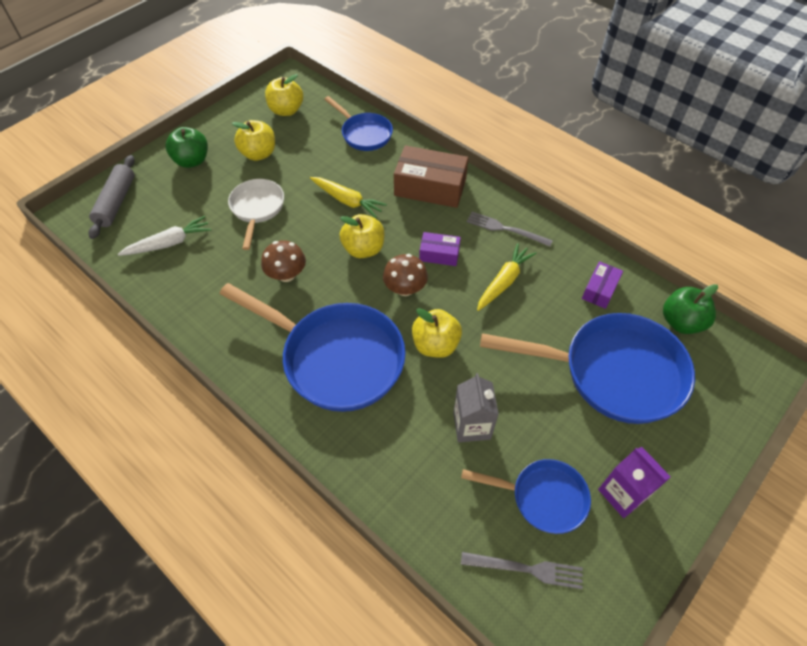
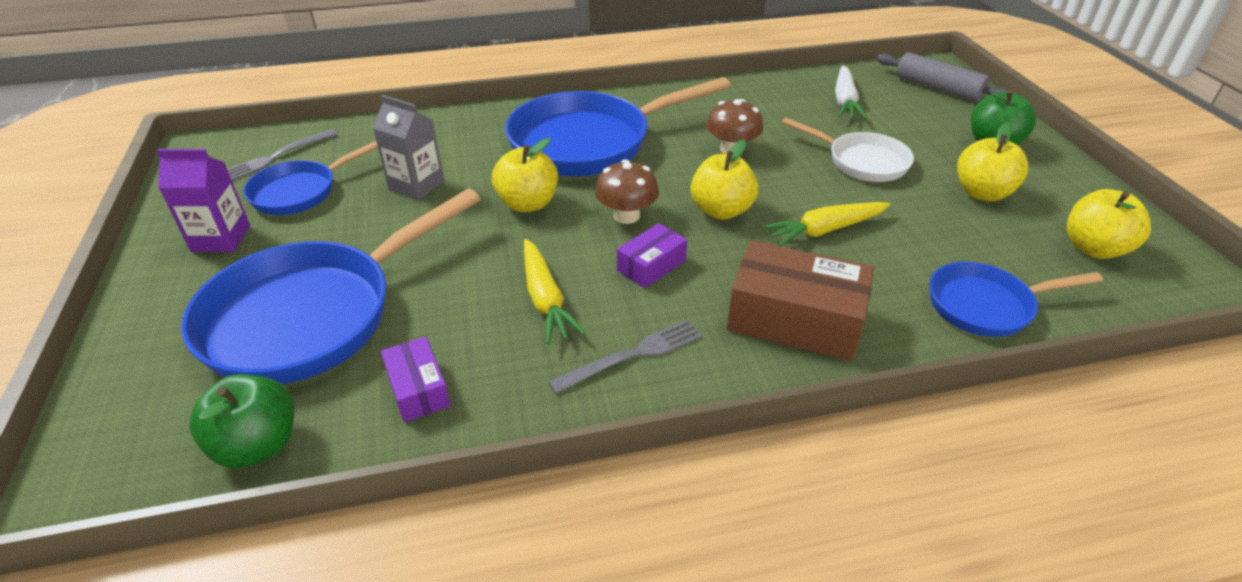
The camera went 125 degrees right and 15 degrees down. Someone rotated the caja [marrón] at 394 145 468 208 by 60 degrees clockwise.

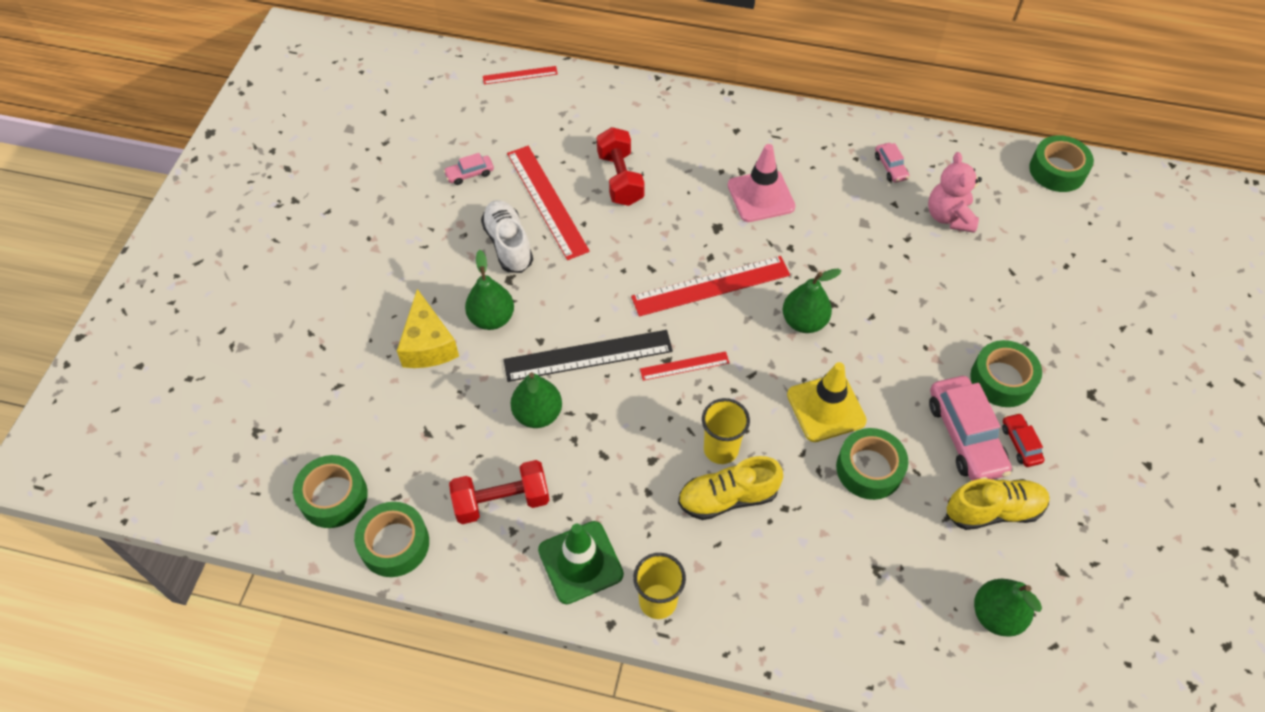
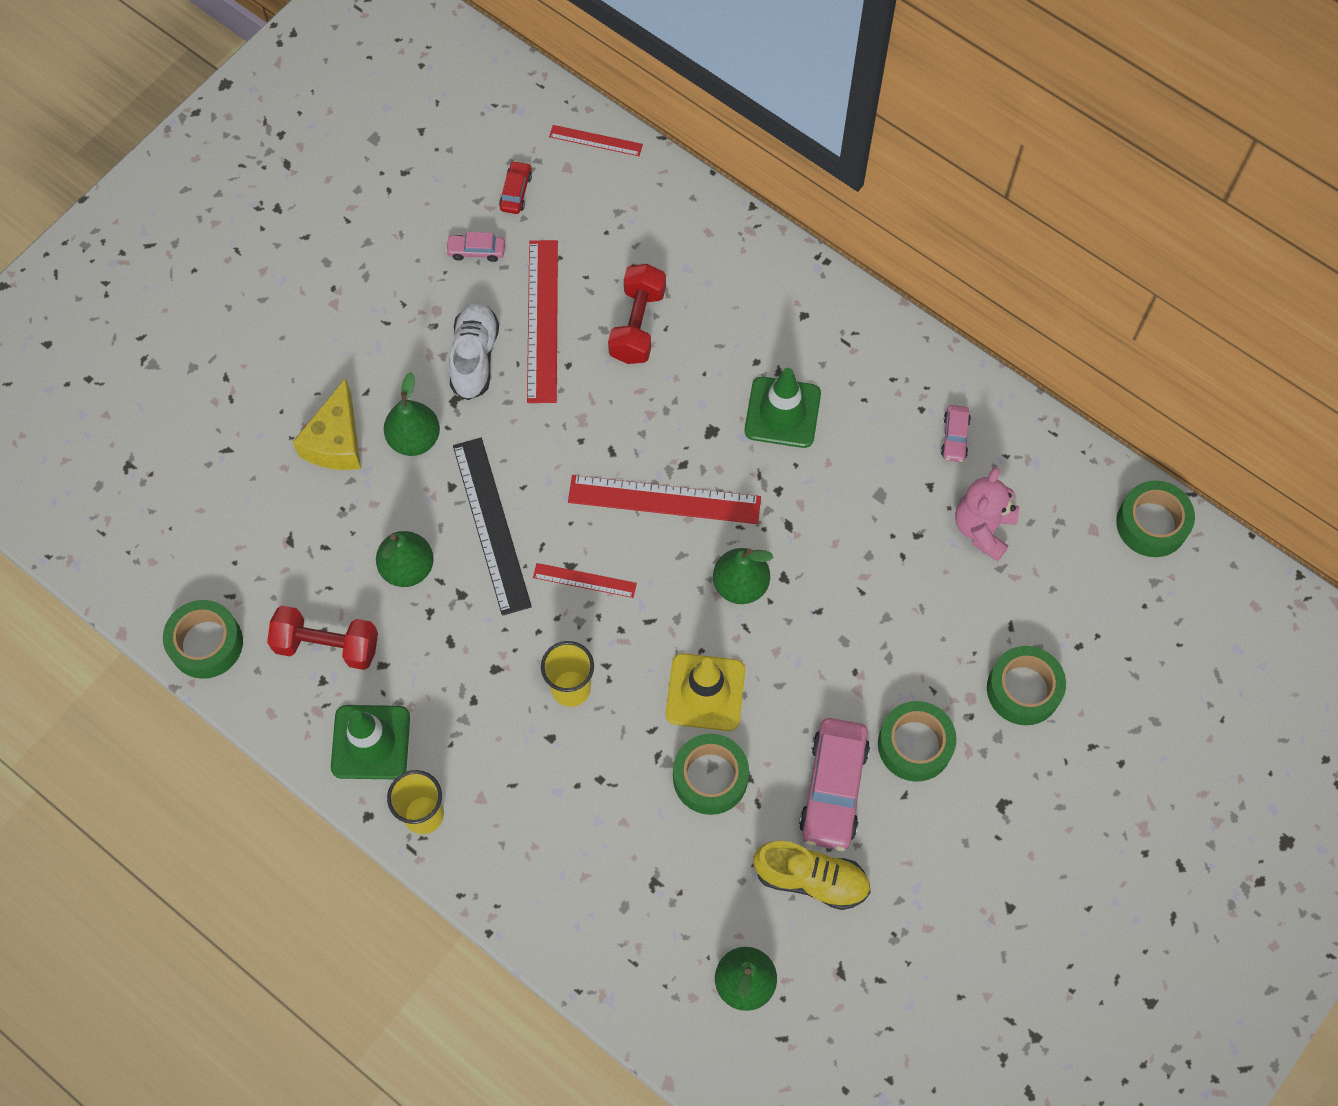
The camera went 25 degrees right and 10 degrees up. Someone took away the zapato [amarillo] at 678 456 783 520. Someone carried the cinta adhesiva [verde] from 293 455 368 528 to 987 646 1066 725. Someone carried the coche [rojo] from 1002 413 1045 467 to 499 161 532 214. Someone repainted the cono de tráfico [rosa] at 728 144 795 222, which became the cono de tráfico [verde] at 745 368 821 448. Someone rotated the regla [negro] at 504 330 673 382 by 60 degrees clockwise.

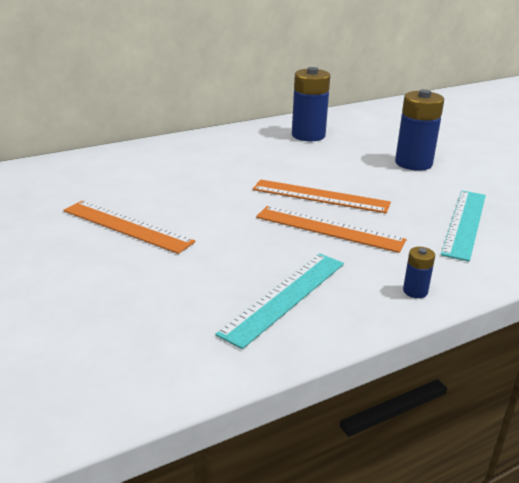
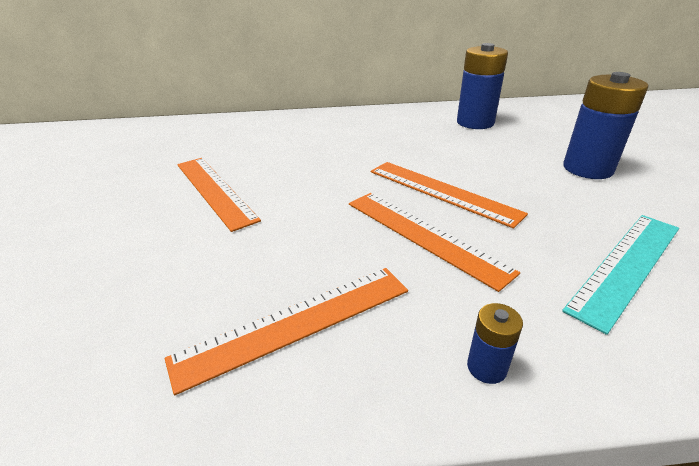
The camera went 25 degrees right and 5 degrees up. Someone repainted the regla [turquesa] at 215 254 344 349, which became the regla [naranja] at 165 268 408 395.

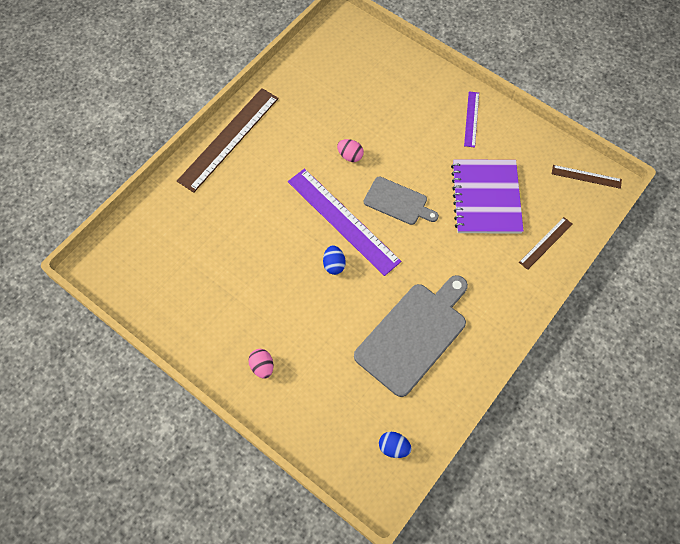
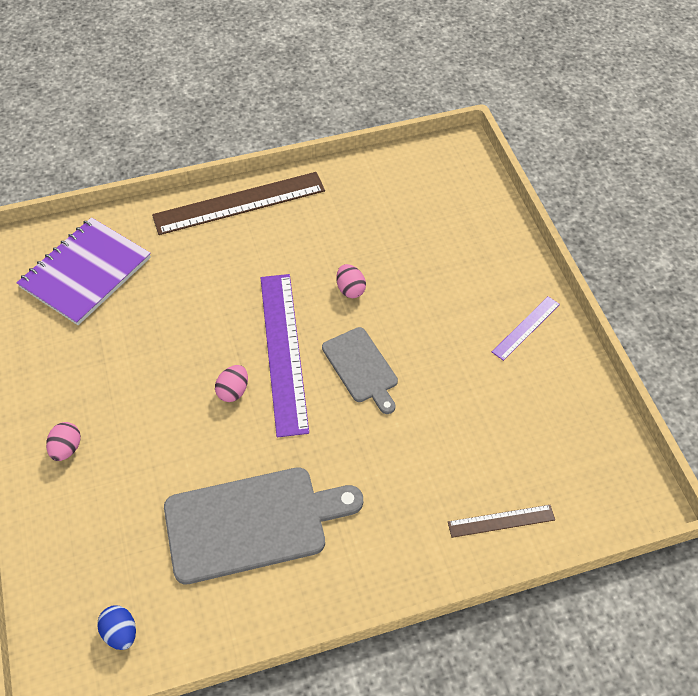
The camera went 35 degrees right and 10 degrees down. Someone took away the regla [marrón] at 552 165 622 189. Someone carried the cuaderno [morado] from 451 159 524 234 to 17 217 151 325. Someone repainted the huevo [azul] at 323 245 346 275, which became the huevo [rosa] at 215 365 248 402.

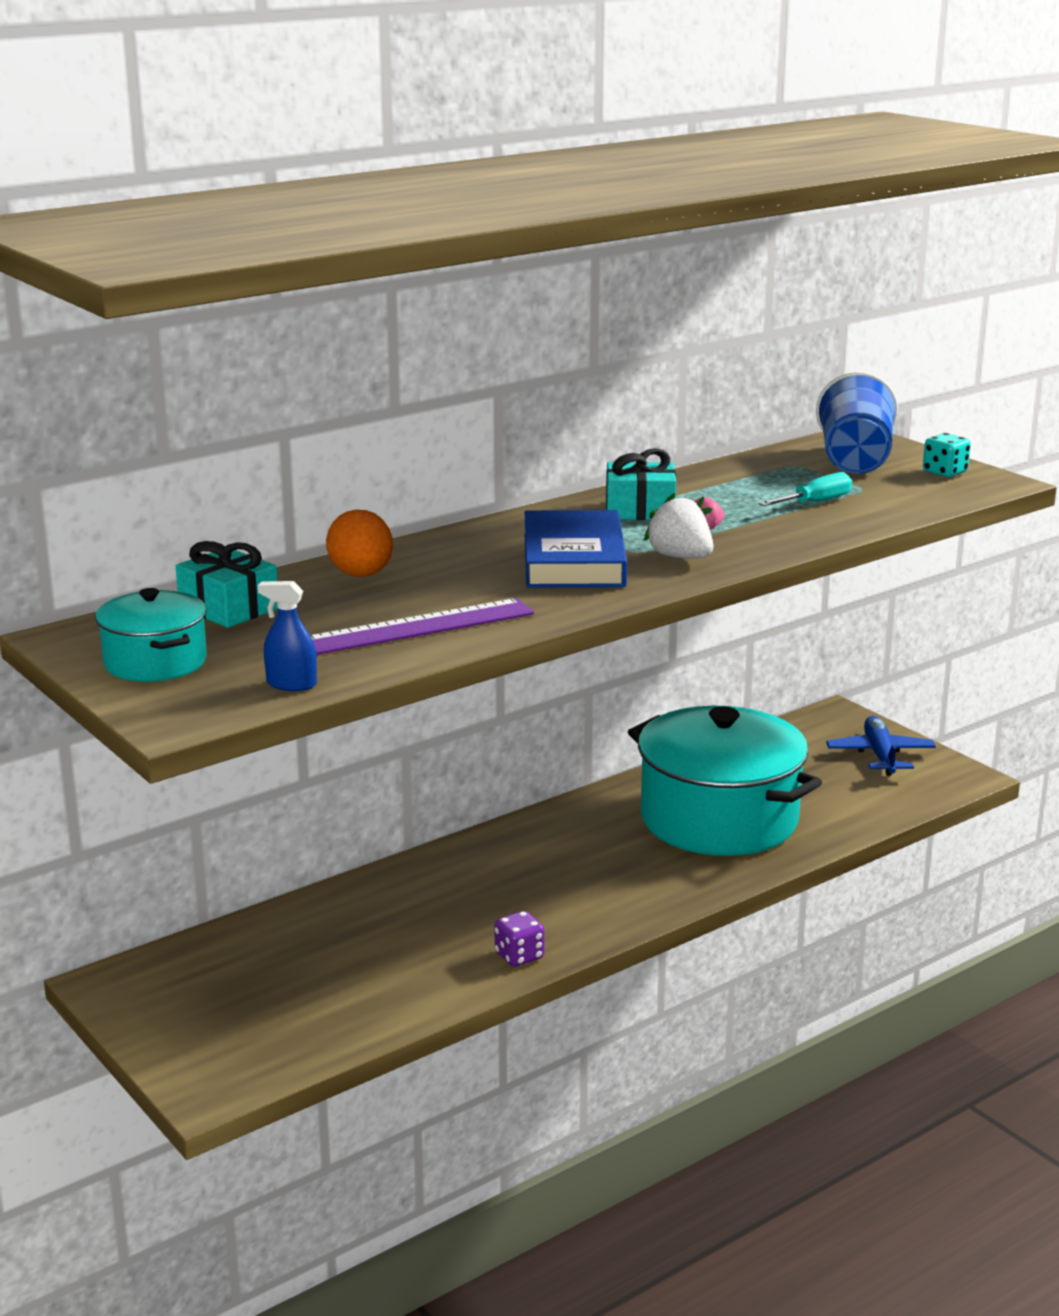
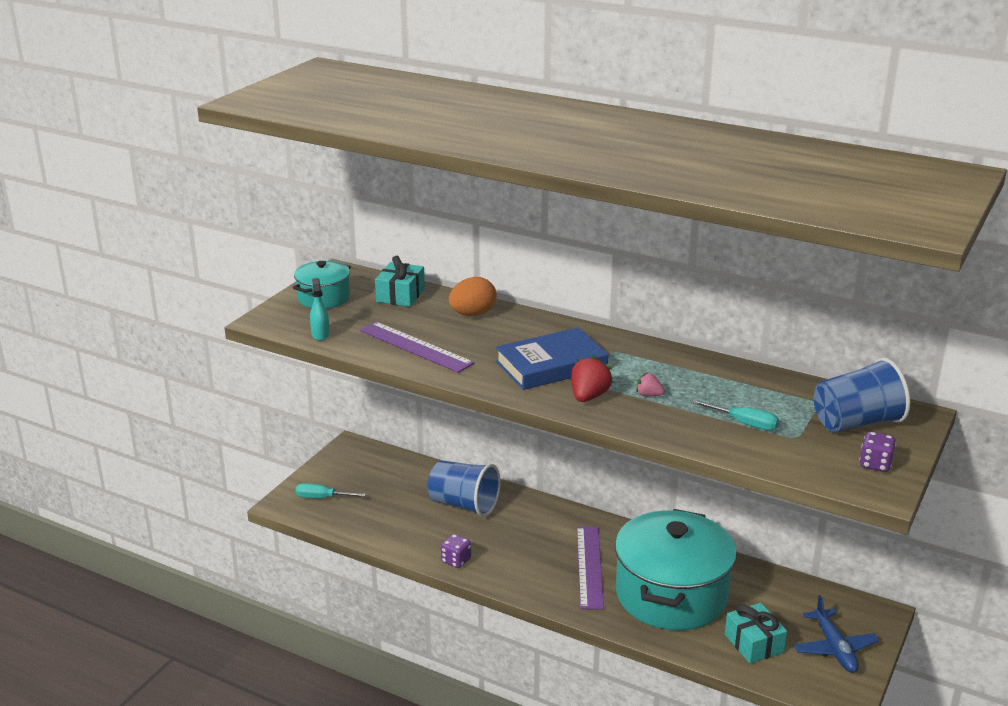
The camera went 65 degrees right and 5 degrees up. Someone put down the destornillador [turquesa] at 295 483 366 499. Someone put down the vaso [azul] at 428 461 501 517. Someone put down the regla [morado] at 577 527 604 610. Someone carried the regalo [turquesa] from 606 448 676 520 to 725 603 787 664. Someone repainted the pulverizador [azul] at 258 581 317 691, which became the pulverizador [turquesa] at 310 278 329 341. Someone repainted the fresa [blanco] at 644 493 714 559, which became the fresa [rojo] at 571 355 613 402. Someone repainted the dado [turquesa] at 923 433 971 477, which became the dado [morado] at 859 432 896 472. Someone rotated the avión [azul] at 826 716 936 776 by 105 degrees clockwise.

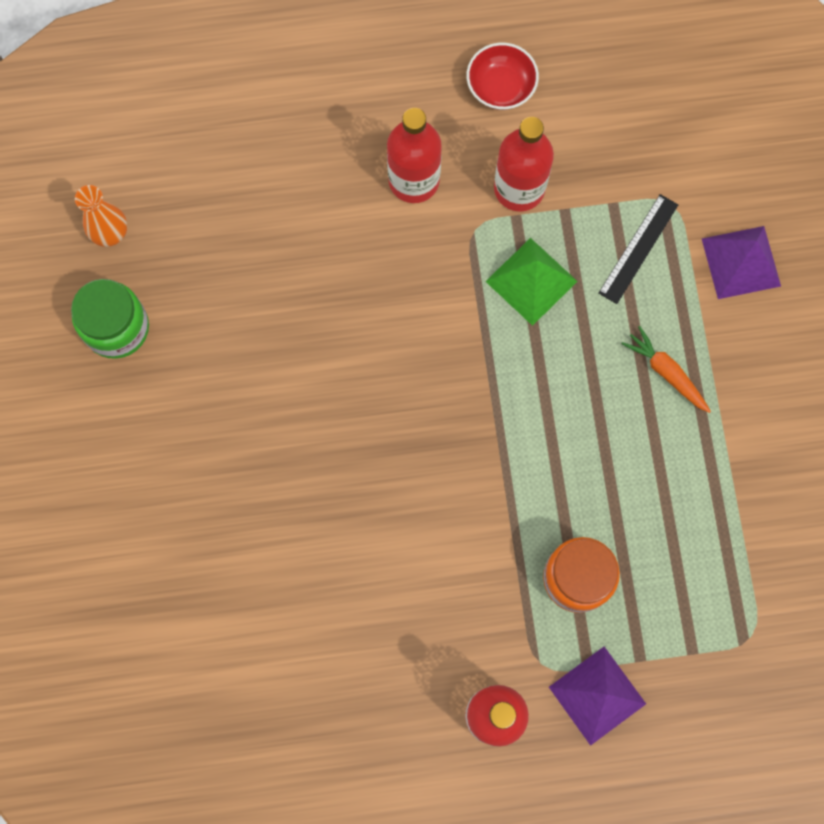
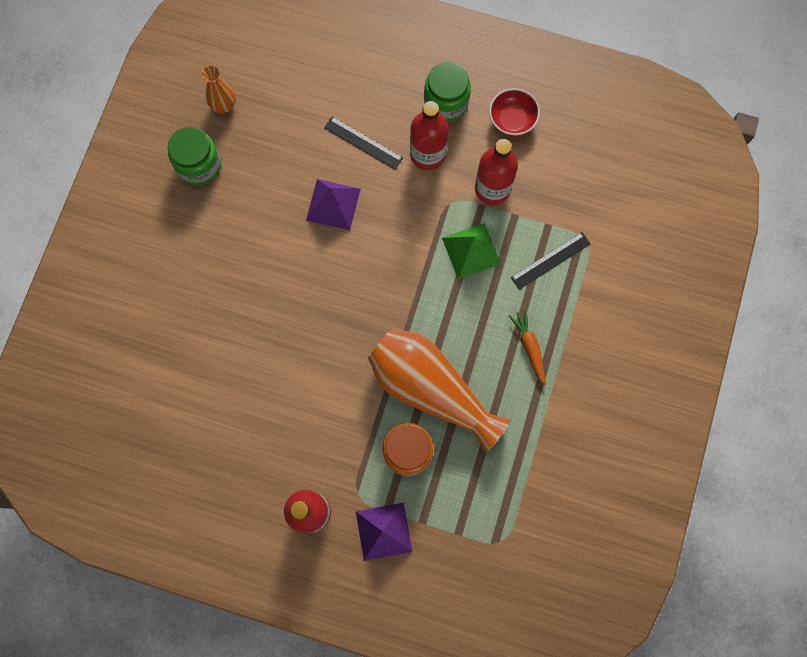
The camera went 25 degrees right and 0 degrees up. Someone put down the regla [negro] at 324 117 403 170. Someone put down the florero [naranja] at 368 329 511 453. Someone put down the tarro [verde] at 424 62 471 122. Someone carried the pirámide [morado] from 702 226 781 299 to 306 179 361 230.

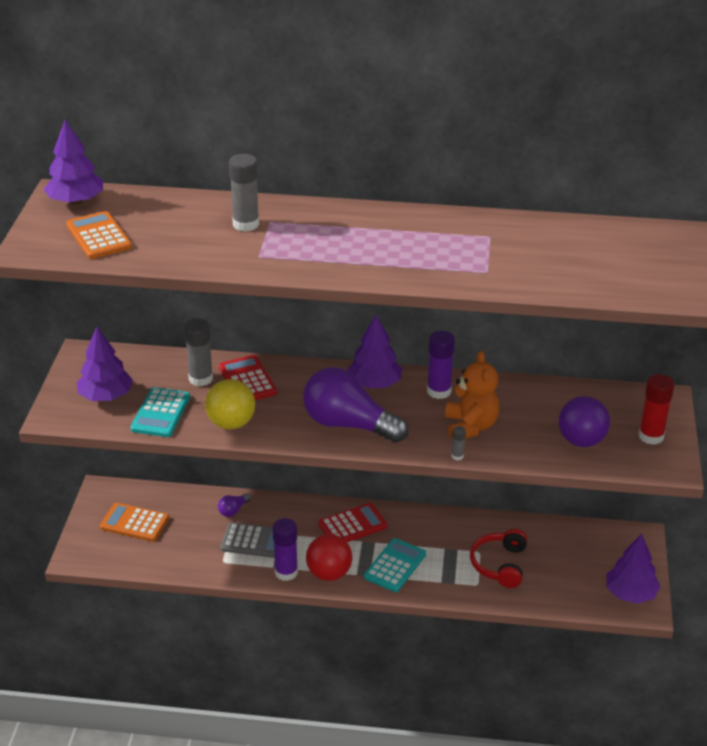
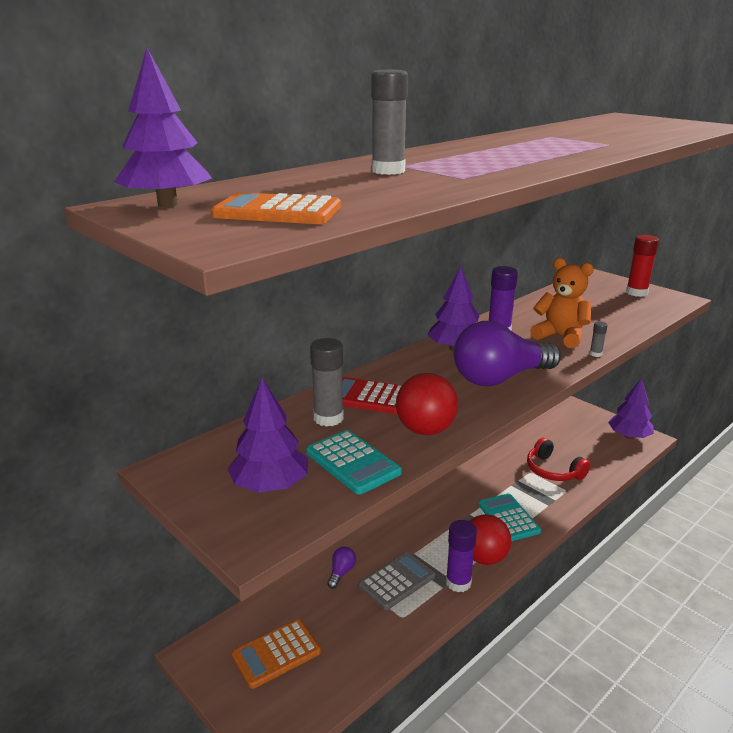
The camera went 50 degrees left and 10 degrees down. Someone took away the calculadora [rojo] at 318 503 387 542. Someone took away the pelota [morado] at 559 396 610 447. Someone repainted the pelota [amarillo] at 205 379 255 429, which became the pelota [rojo] at 396 373 458 435. Someone rotated the bombilla [morado] at 218 493 251 517 by 150 degrees counterclockwise.

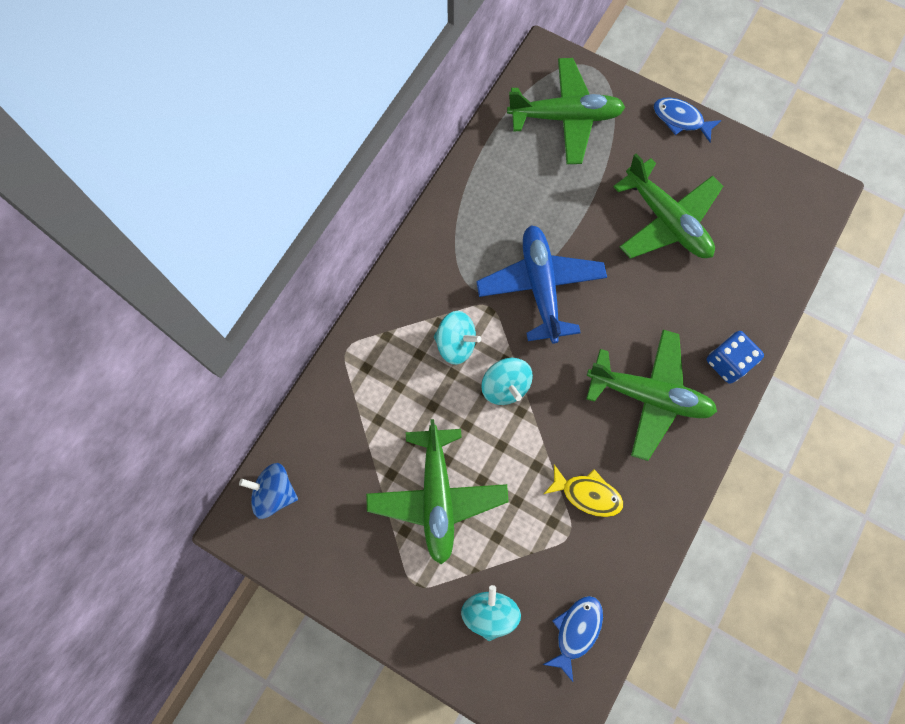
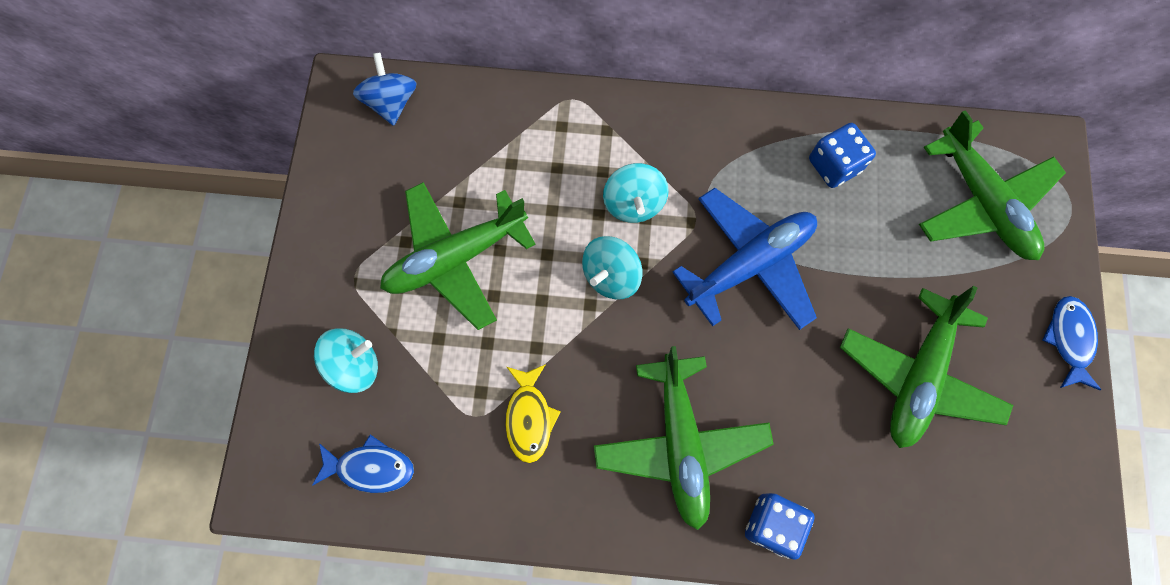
The camera went 65 degrees right and 0 degrees up. Someone put down the dado [azul] at 809 123 876 188.

